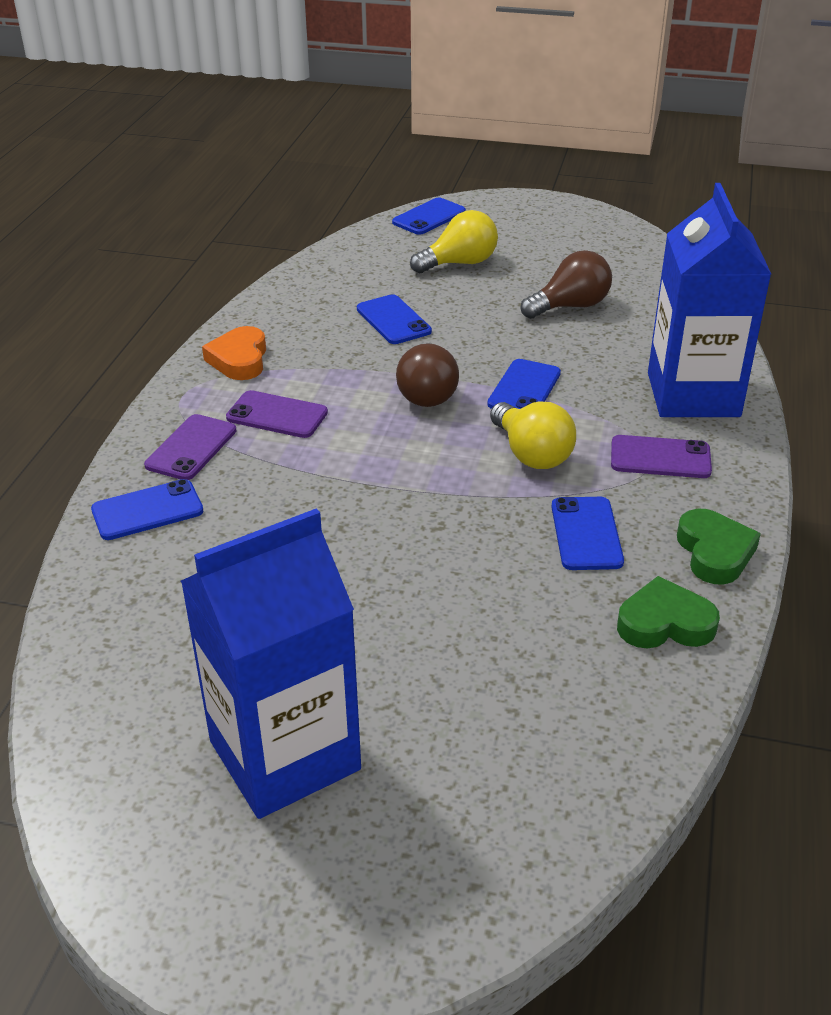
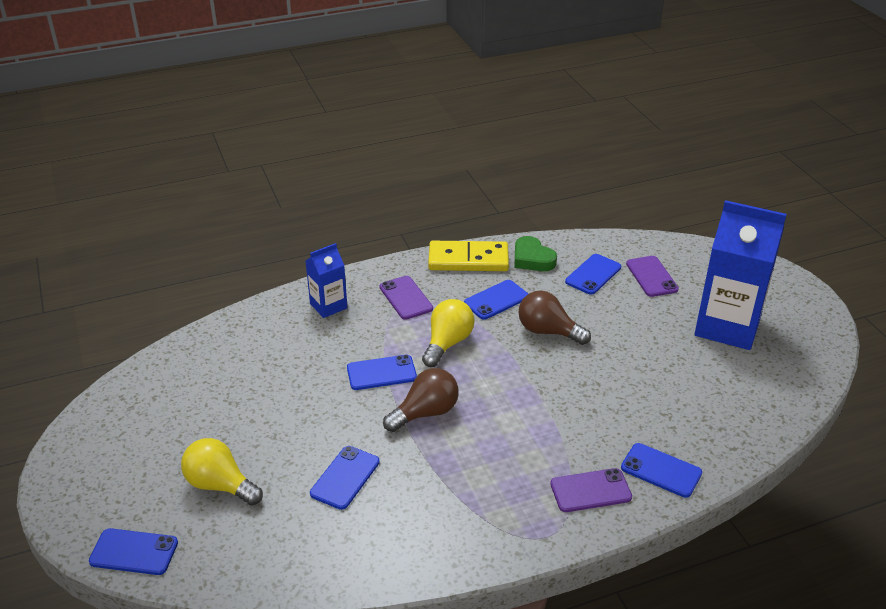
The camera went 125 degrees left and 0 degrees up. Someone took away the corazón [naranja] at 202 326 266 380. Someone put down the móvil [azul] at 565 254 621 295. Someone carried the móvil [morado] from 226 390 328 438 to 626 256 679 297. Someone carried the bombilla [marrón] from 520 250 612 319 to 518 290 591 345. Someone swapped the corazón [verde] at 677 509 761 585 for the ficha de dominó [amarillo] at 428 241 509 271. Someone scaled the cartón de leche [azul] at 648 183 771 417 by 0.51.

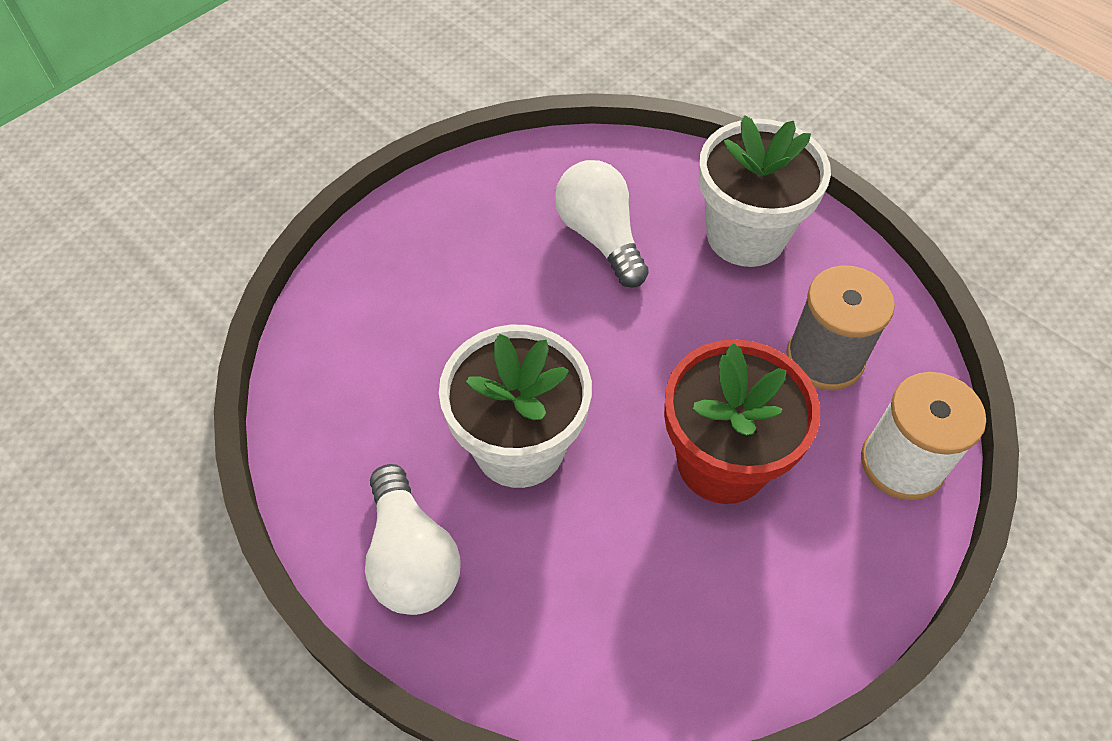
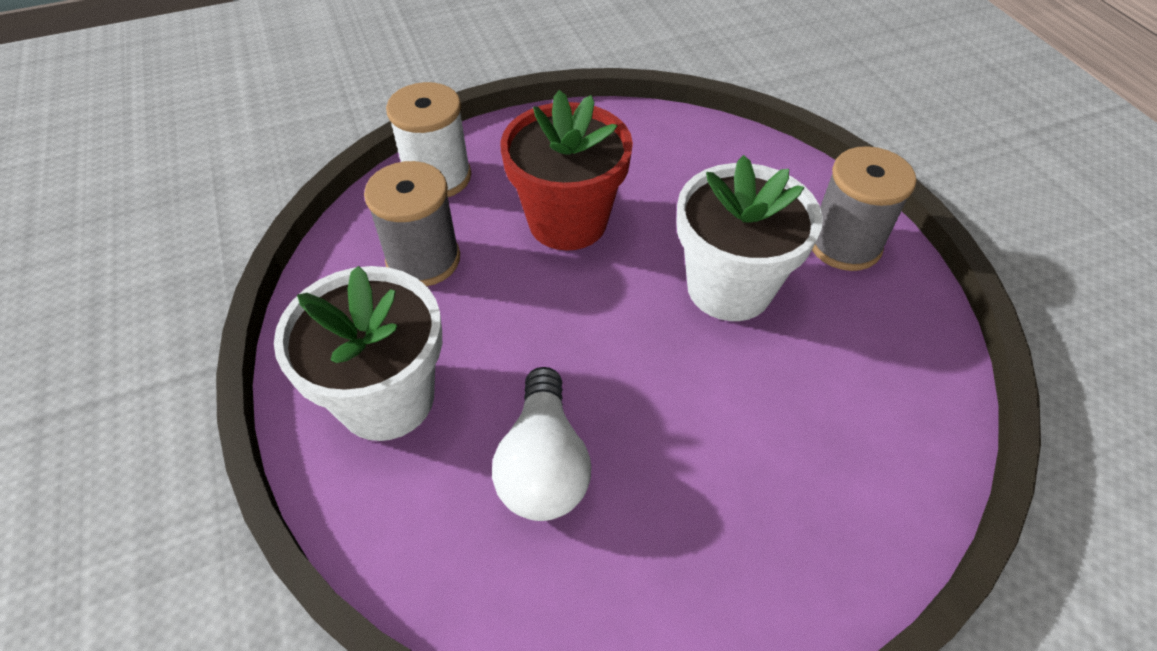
The camera went 155 degrees left and 5 degrees down. Someone swapped the bombilla [blanco] at 365 464 461 615 for the carrete [gris] at 812 146 916 271.

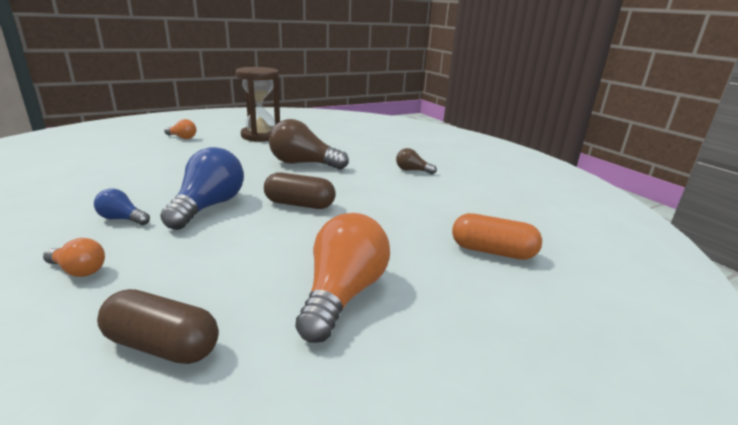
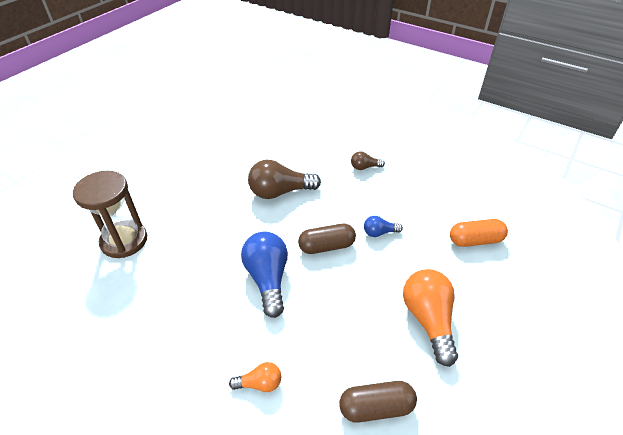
The camera went 25 degrees left and 20 degrees up. Someone took away the bombilla [naranja] at 164 119 196 139. Someone carried the bombilla [azul] from 94 188 150 225 to 364 216 403 237. Someone carried the reloj de arena [marrón] from 236 67 280 142 to 73 171 147 258.

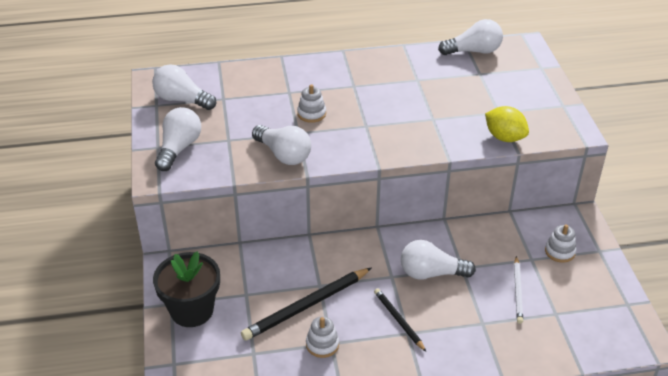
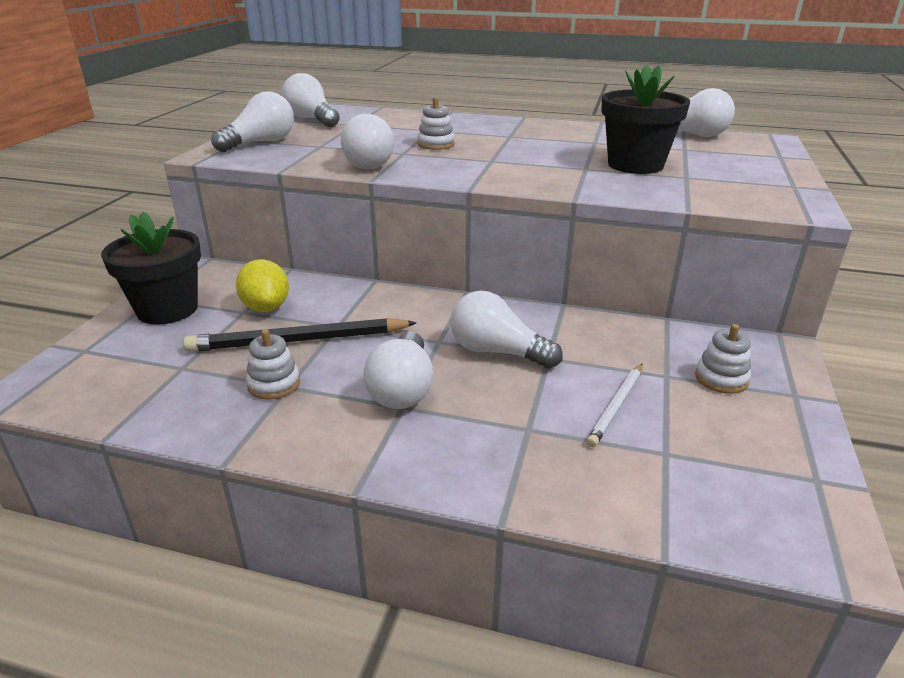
The camera went 25 degrees right and 10 degrees down. Someone put down the maceta [negro] at 601 65 690 174. Someone carried the limón [amarillo] from 485 106 529 142 to 236 259 289 312. Someone swapped the lápiz [negro] at 374 288 426 352 for the bombilla [blanco] at 363 331 434 409.

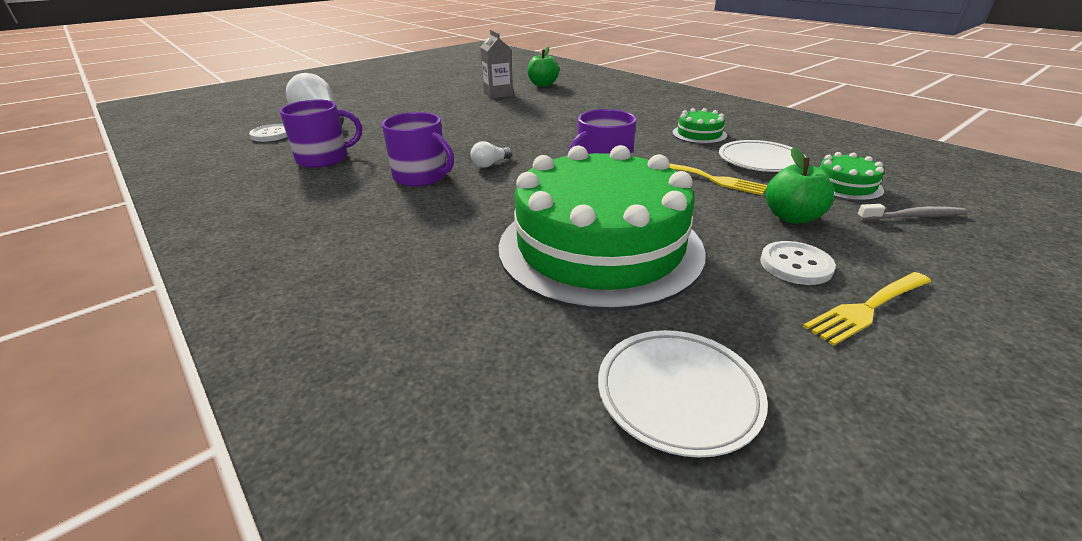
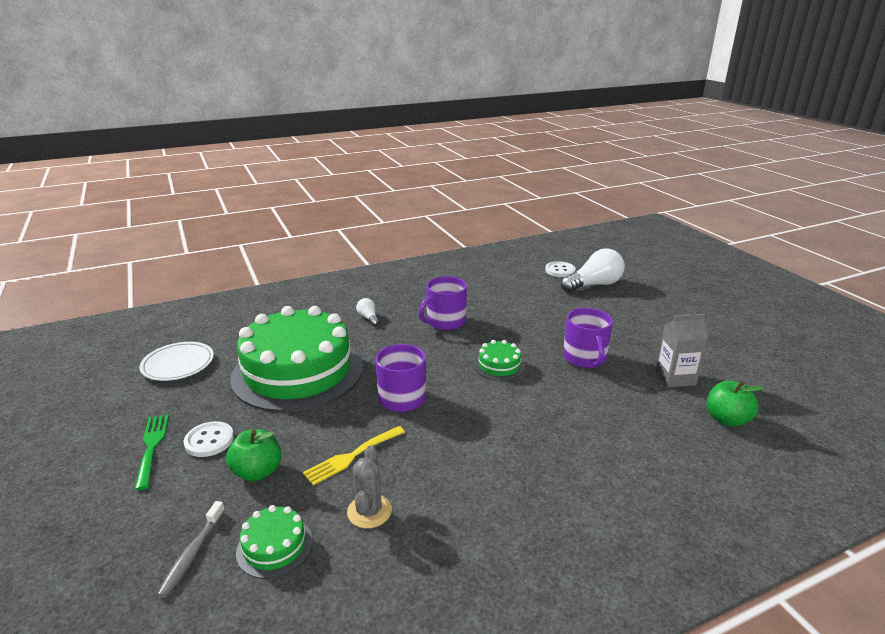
The camera went 105 degrees right and 5 degrees down. Someone carried the taza [morado] from 279 100 362 168 to 563 308 613 368. Someone carried the bombilla [blanco] from 471 141 512 168 to 356 298 379 326. Someone carried the tarta [verde] from 672 108 727 144 to 474 340 525 381. Someone swapped the plato [blanco] at 719 140 806 172 for the cactus [gris] at 347 445 392 529. Someone repainted the tenedor [amarillo] at 803 272 931 346, which became the tenedor [verde] at 134 414 169 490.

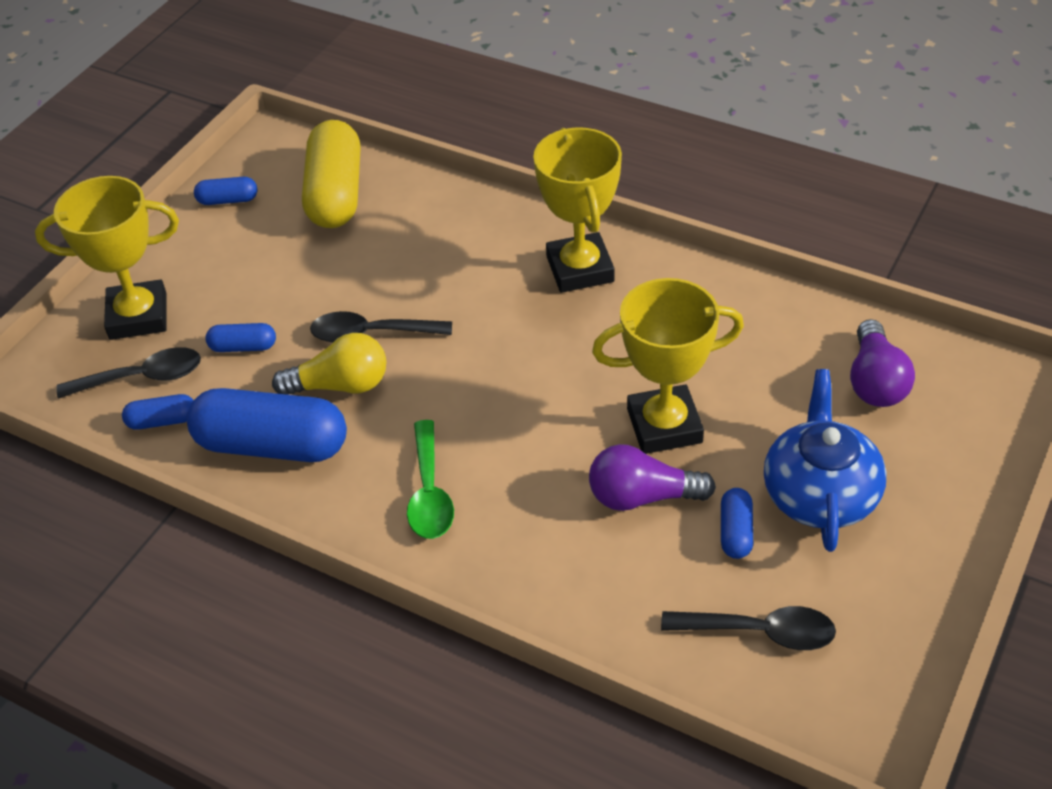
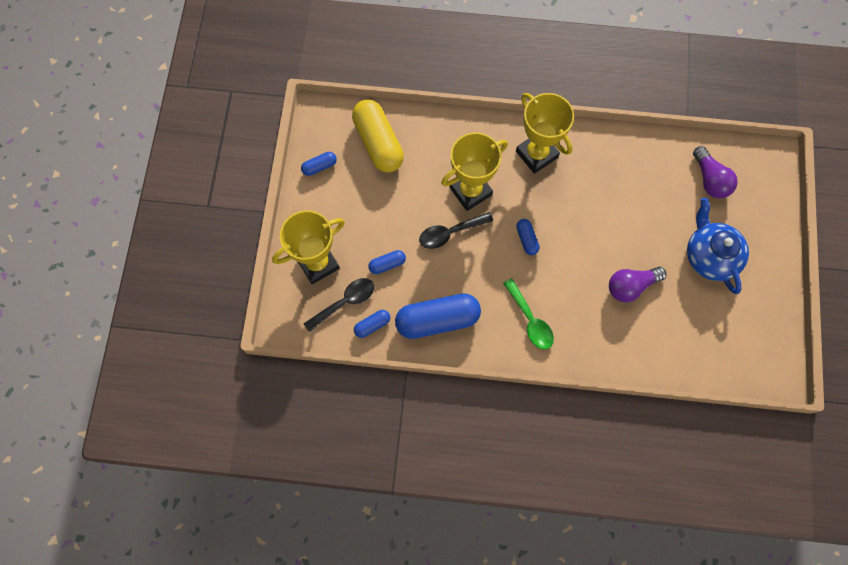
The camera went 25 degrees left and 25 degrees up. Someone took away the bombilla [amarillo] at 272 333 386 395. Someone took away the cuchara [negro] at 661 606 836 650. Someone carried the trofeo [amarillo] from 592 278 744 454 to 441 132 508 211. Someone carried the cápsula [azul] from 721 488 753 559 to 516 219 539 255.

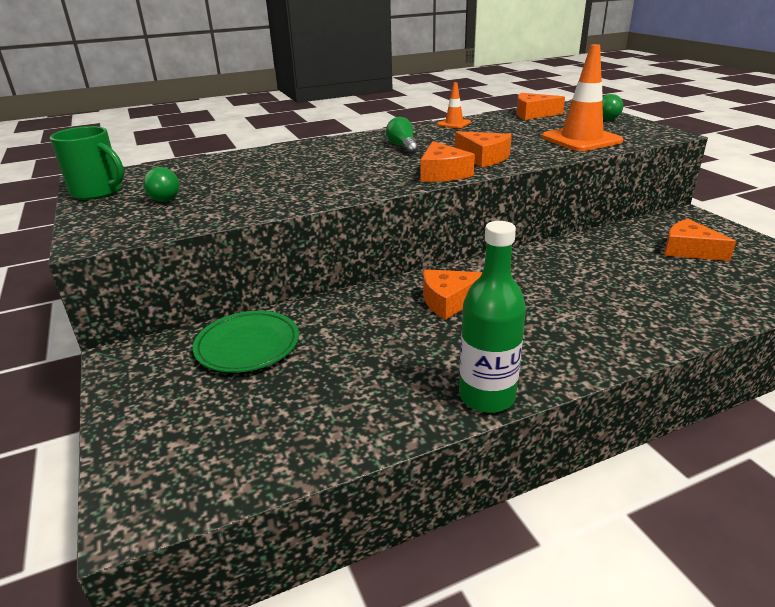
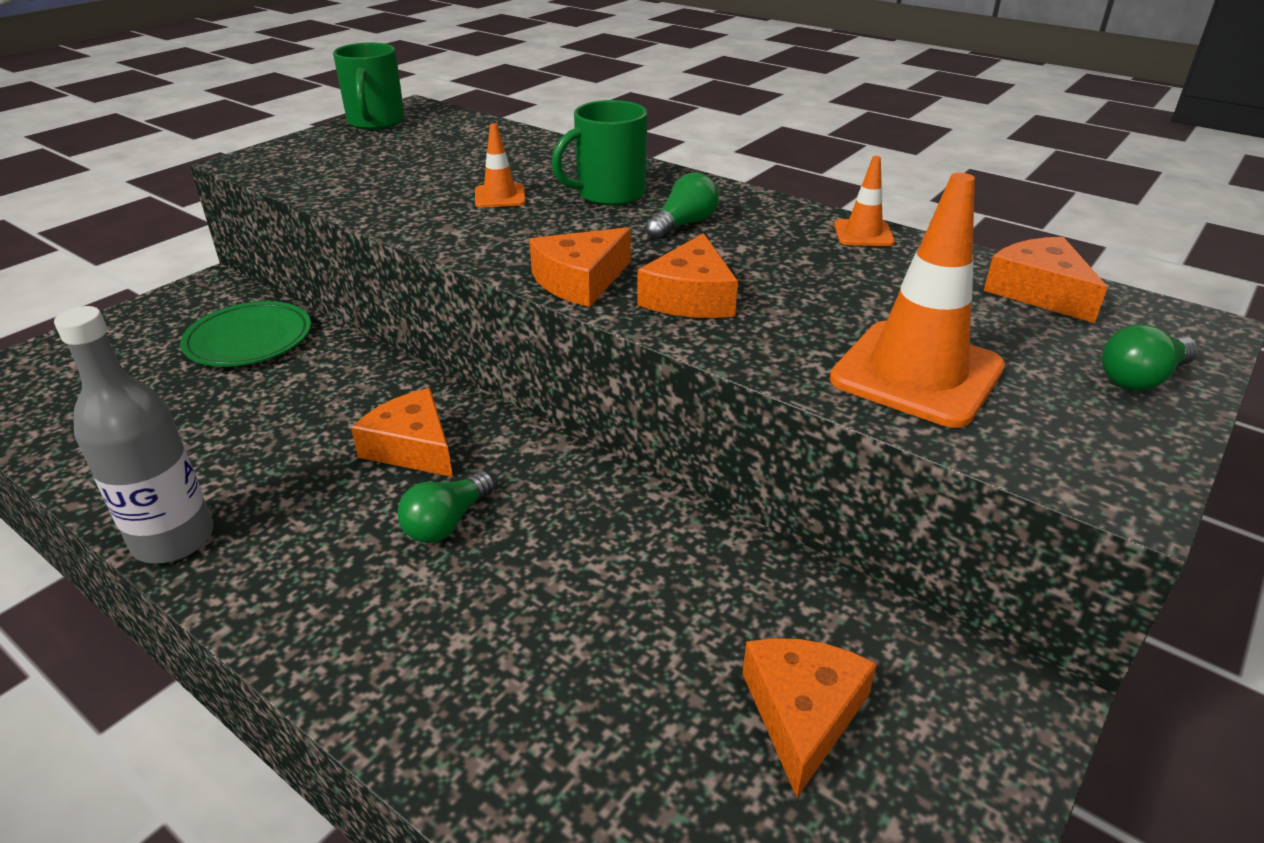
The camera went 60 degrees right and 5 degrees up. Someone put down the cono de tráfico [naranja] at 475 123 526 208. Someone put down the taza [verde] at 551 100 647 206. Someone carried the bombilla [verde] from 143 167 180 202 to 398 471 495 543. Someone repainted the botella [verde] at 459 221 526 413, which became the botella [gris] at 54 306 213 563.

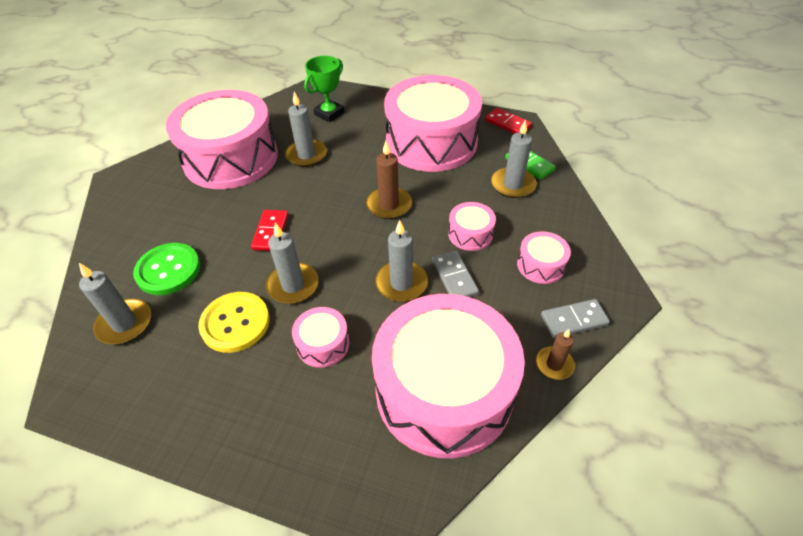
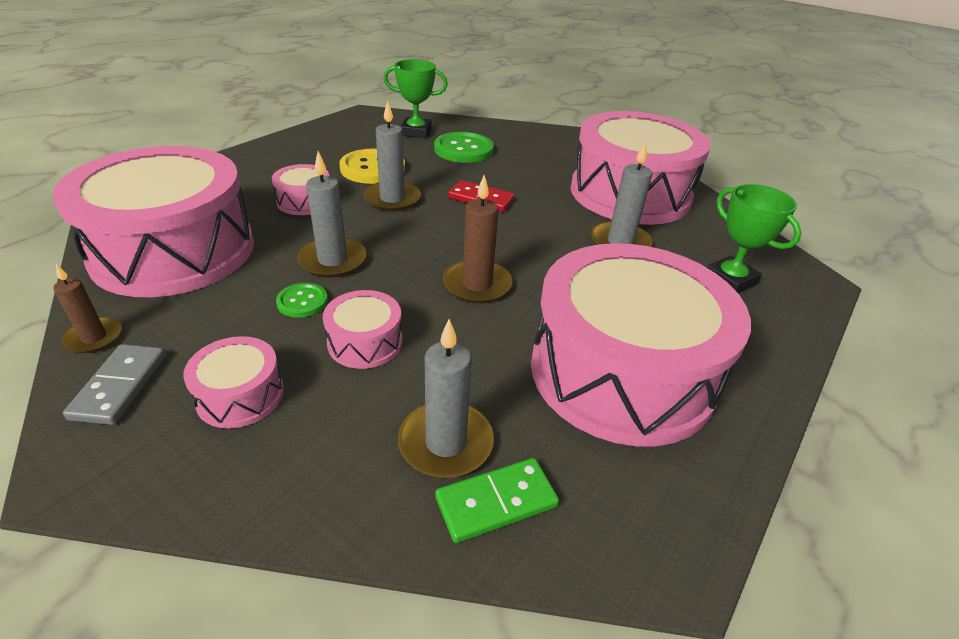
The camera went 105 degrees right and 10 degrees down. Someone took away the ficha de dominó [rojo] at 485 108 532 134. Someone swapped the vela [gris] at 79 263 151 344 for the trofeo [verde] at 383 59 448 138. Someone swapped the ficha de dominó [gris] at 432 251 479 297 for the botón [verde] at 276 283 328 318.

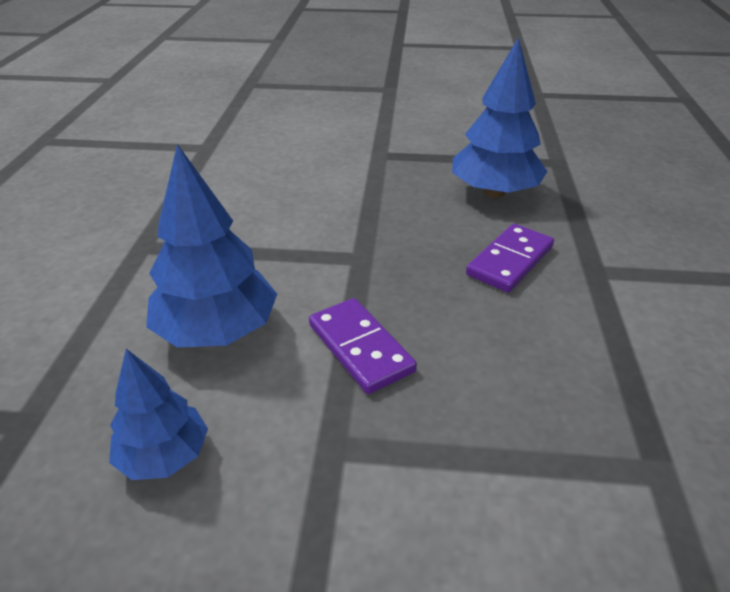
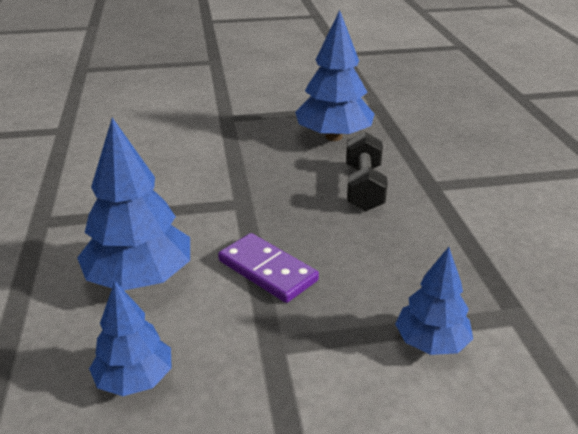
The camera went 15 degrees left and 5 degrees down. Someone put down the árbol [azul] at 395 247 473 355. Someone swapped the ficha de dominó [morado] at 466 224 554 292 for the mancuerna [negro] at 346 132 388 211.

